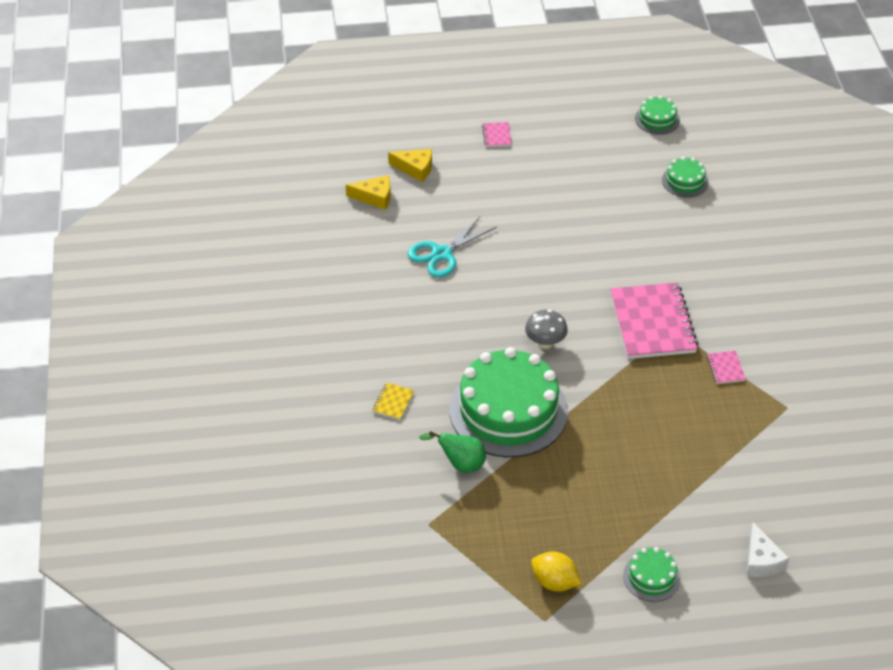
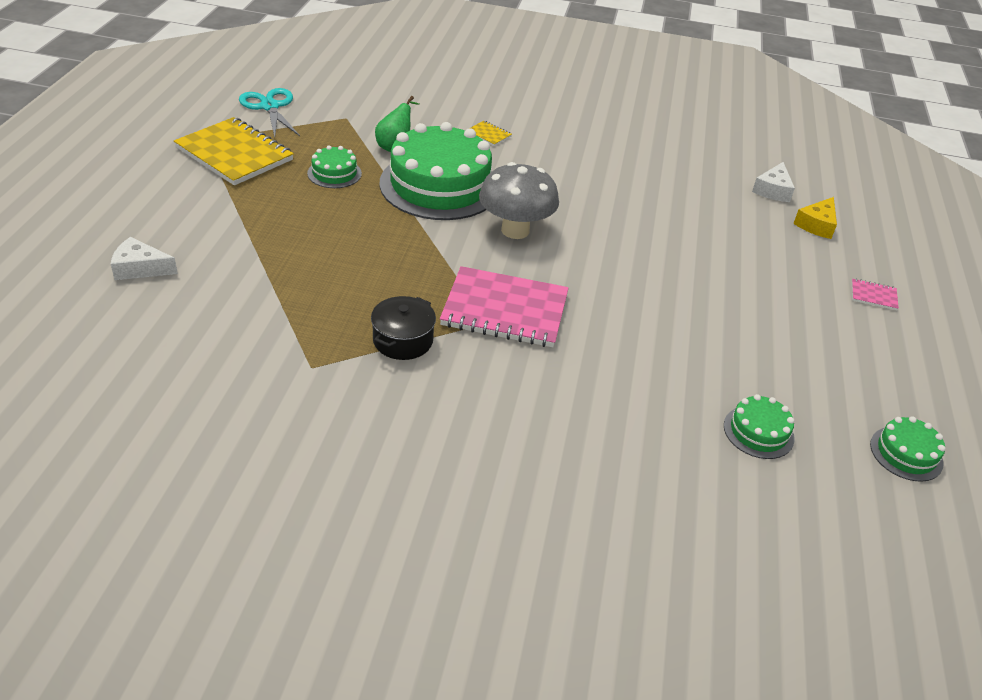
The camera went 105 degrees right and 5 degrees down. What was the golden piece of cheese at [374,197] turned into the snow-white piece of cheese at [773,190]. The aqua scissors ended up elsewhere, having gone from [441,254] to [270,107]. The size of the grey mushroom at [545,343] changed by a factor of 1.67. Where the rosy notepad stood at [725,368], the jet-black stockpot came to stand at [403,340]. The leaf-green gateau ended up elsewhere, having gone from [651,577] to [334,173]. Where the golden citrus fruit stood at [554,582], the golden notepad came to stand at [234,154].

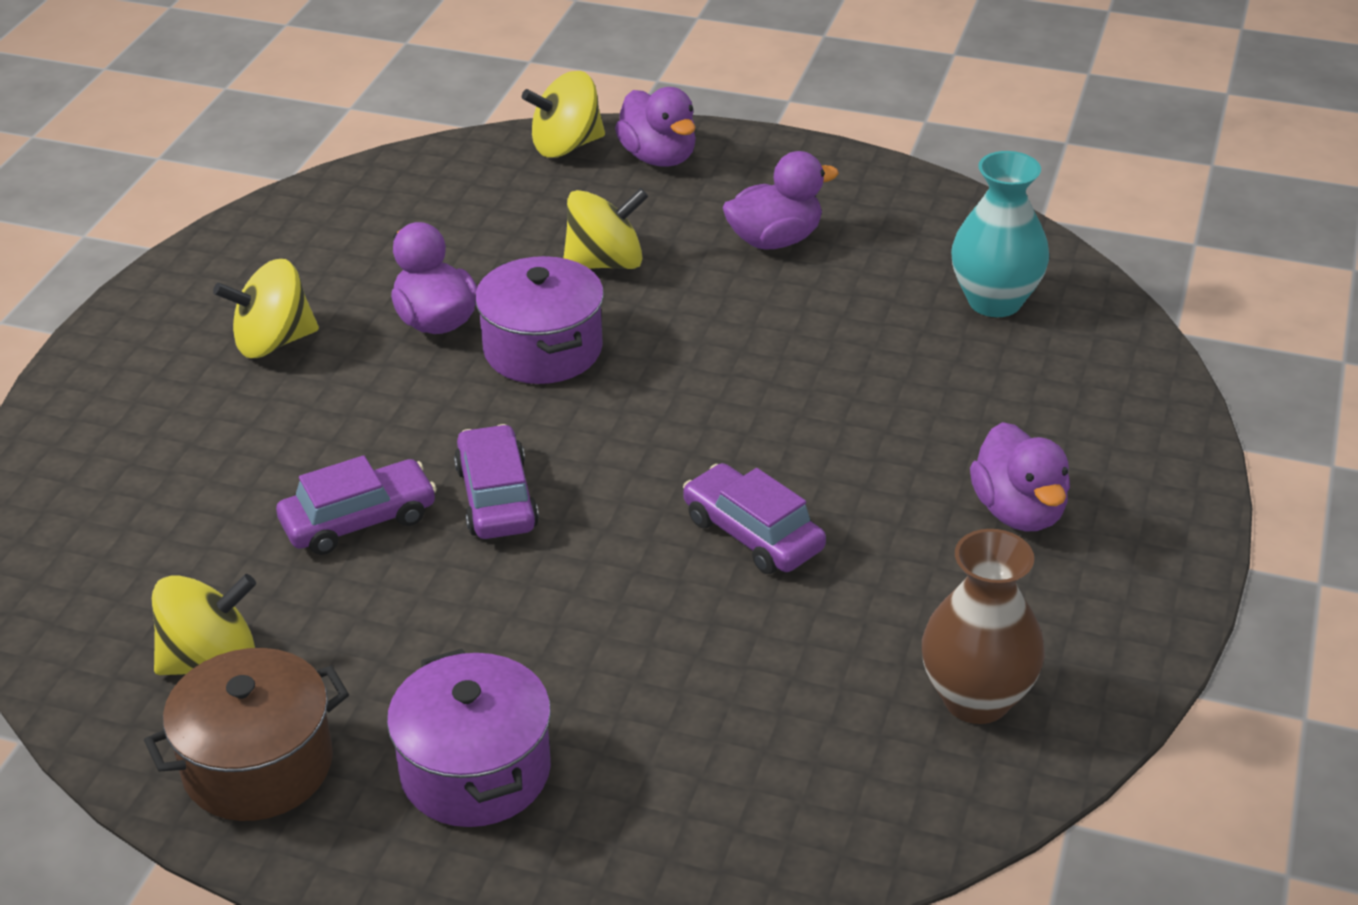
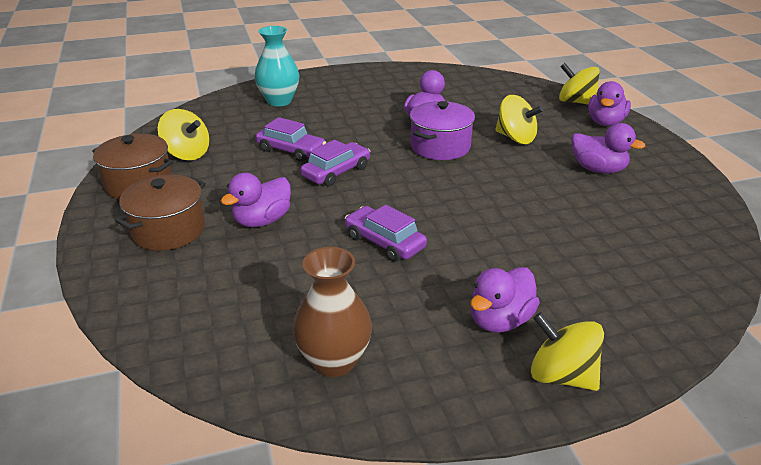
The camera went 55 degrees right and 5 degrees down. The aqua tall vase ended up elsewhere, having gone from [994,301] to [279,101]. The golden toy top ended up elsewhere, having gone from [273,342] to [561,376]. The royal purple toy car at [753,533] ended up facing another way, 60 degrees counterclockwise from before. What was the royal purple stockpot at [475,771] turned into the brown stockpot at [168,230]. The second view gained the royal purple duck at [262,221].

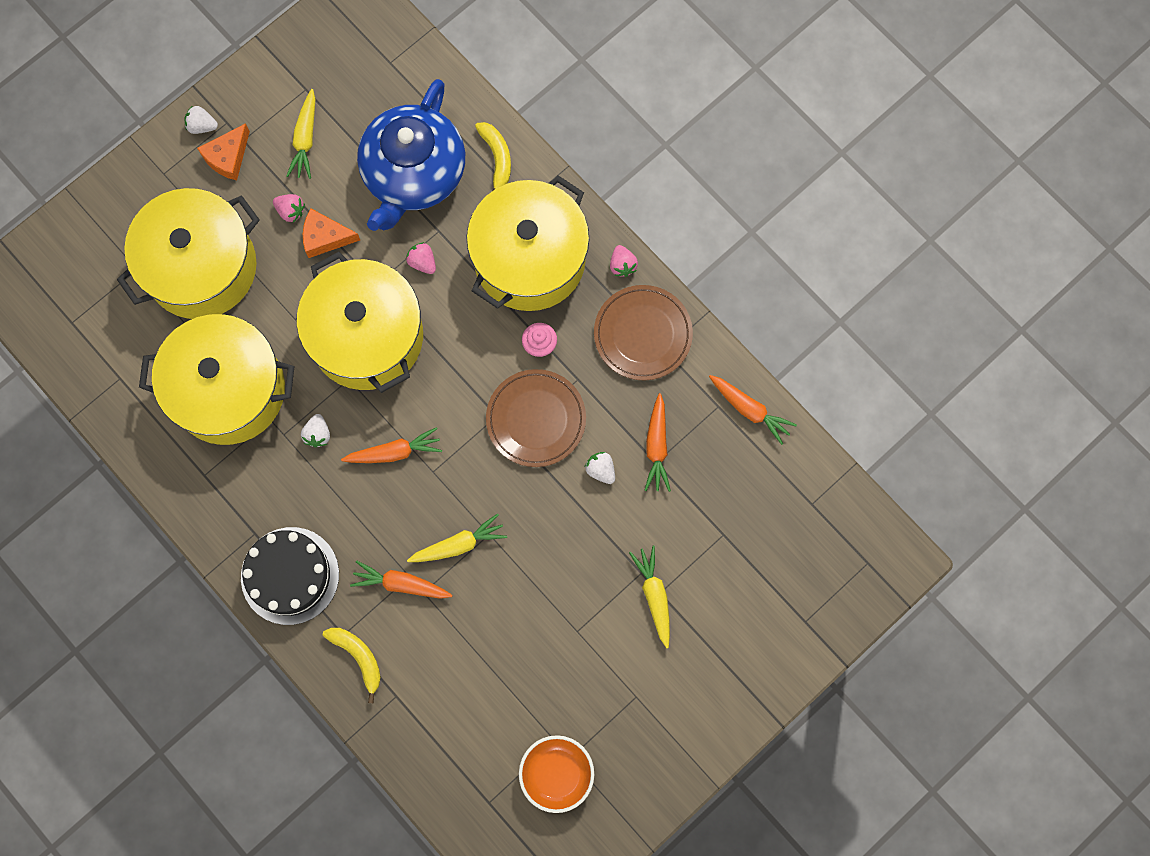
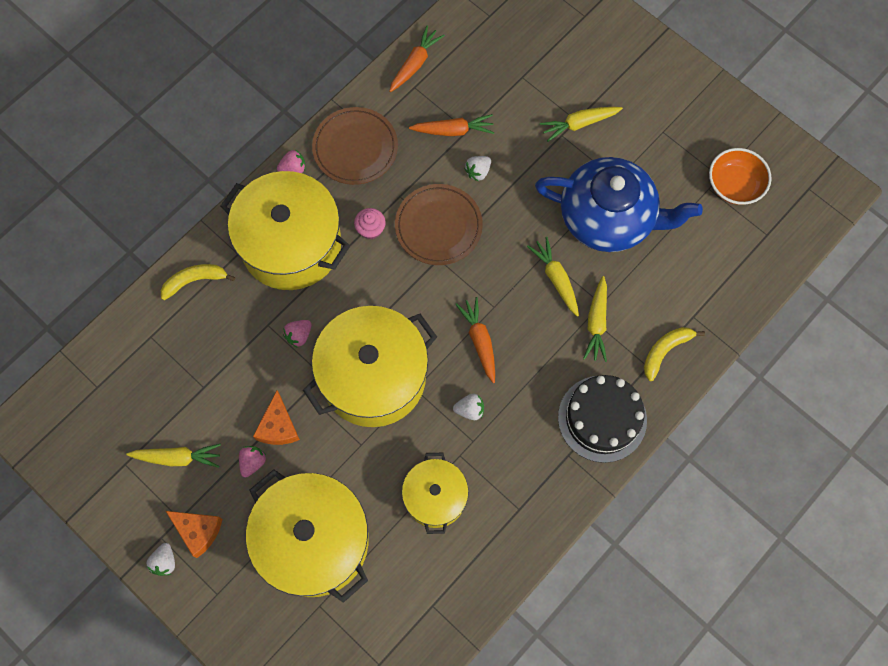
The camera went 95 degrees left and 5 degrees down. The royal blue tea pot ended up elsewhere, having gone from [413,174] to [608,218]. The size of the golden stockpot at [229,390] changed by a factor of 0.57. What was the bright orange carrot at [401,584] turned into the golden carrot at [596,323].

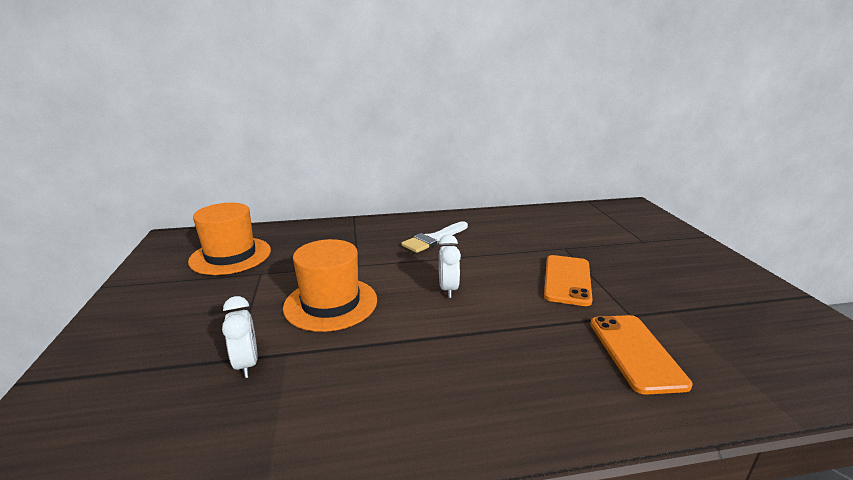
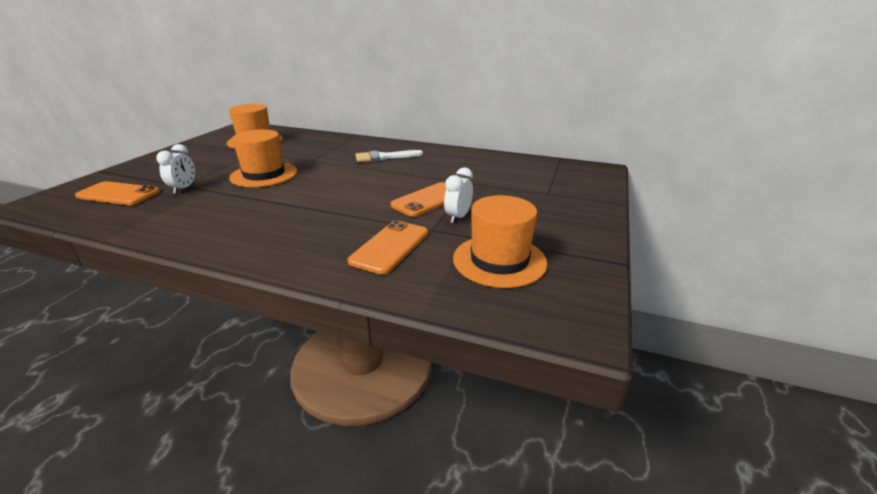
The camera went 30 degrees right and 5 degrees up. The snow-white clock ended up elsewhere, having gone from [448,289] to [458,217]. The second view gained the bright orange smartphone at [118,194]. The second view gained the bright orange tall hat at [499,260].

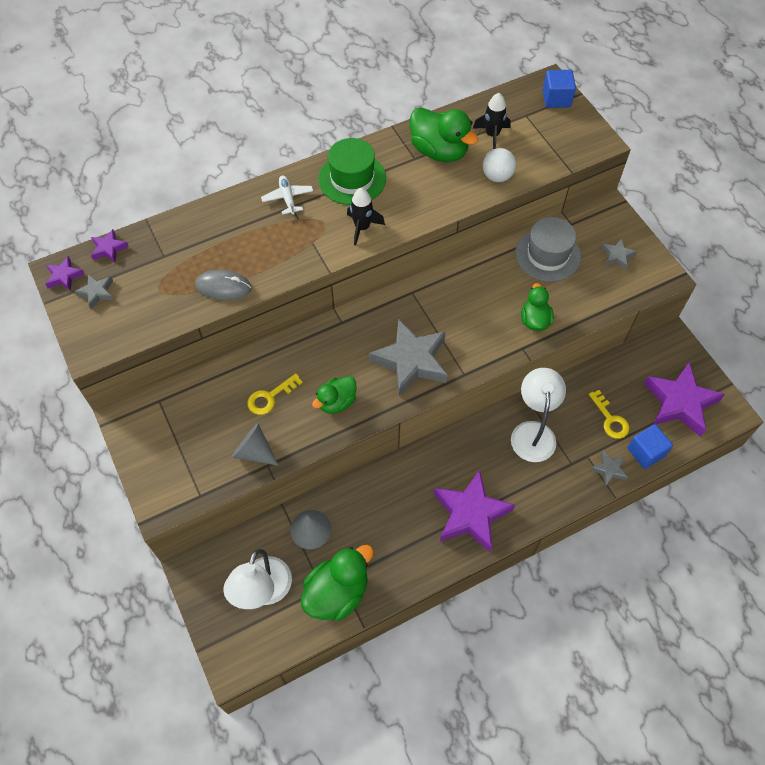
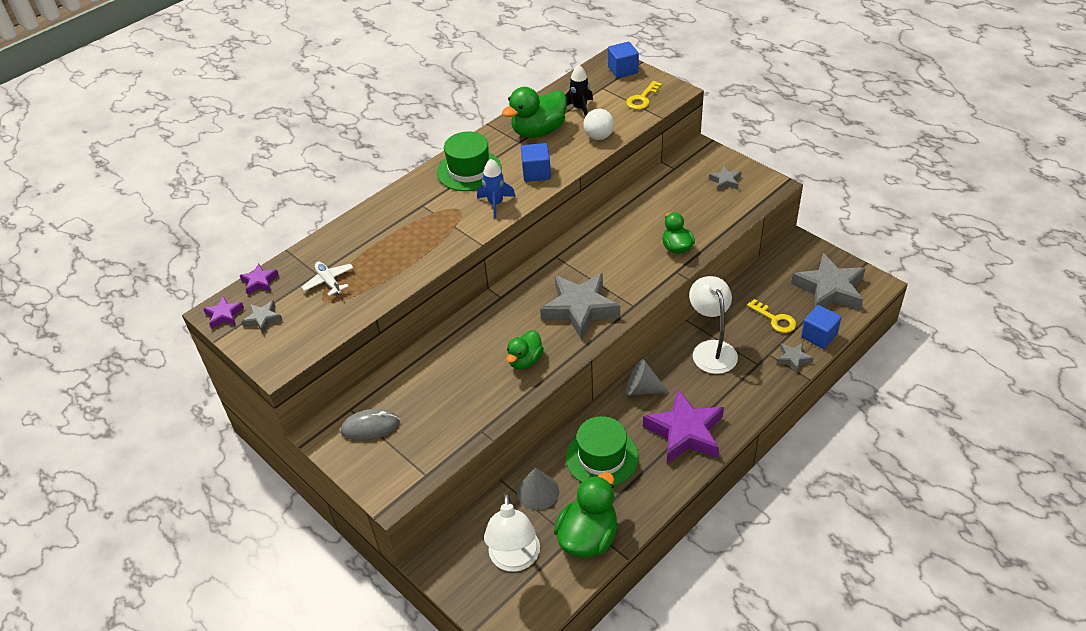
The camera went 15 degrees left and 15 degrees down. The leaf-green duck at [439,151] ended up facing another way, 120 degrees clockwise from before. The snow-white plane ended up elsewhere, having gone from [288,198] to [329,282]. What was the jet-black rocket at [362,227] turned into the royal blue rocket at [496,204]. The second view lost the grey tall hat at [547,255]. The grey PC mouse ended up elsewhere, having gone from [223,287] to [370,427]. What was the royal purple five-pointed star at [680,403] turned into the grey five-pointed star at [829,289]. The golden latchkey ended up elsewhere, having gone from [270,397] to [642,99]. The grey cone shape ended up elsewhere, having gone from [254,451] to [642,389]. The second view gained the royal blue solid cube at [536,173]. The second view gained the leaf-green tall hat at [602,457].

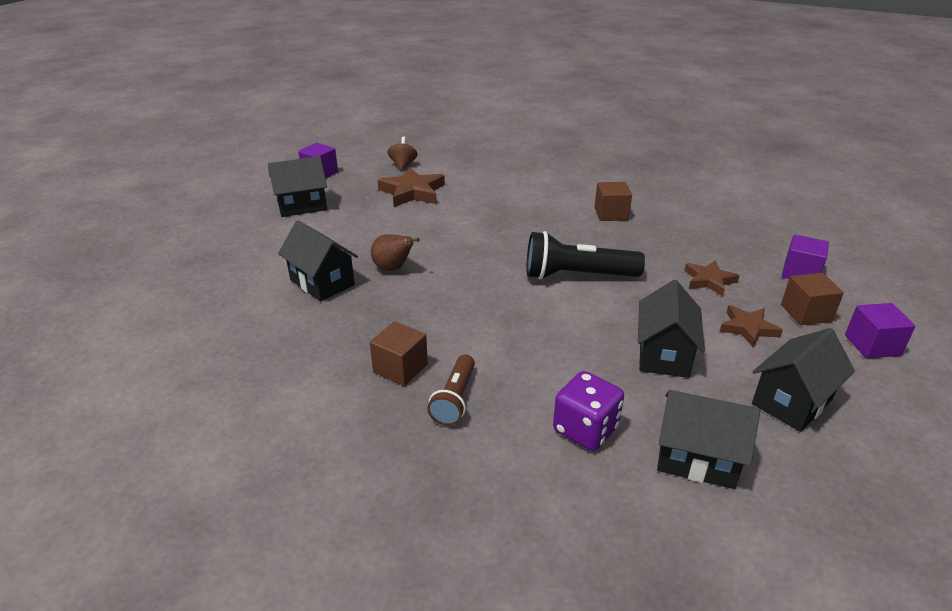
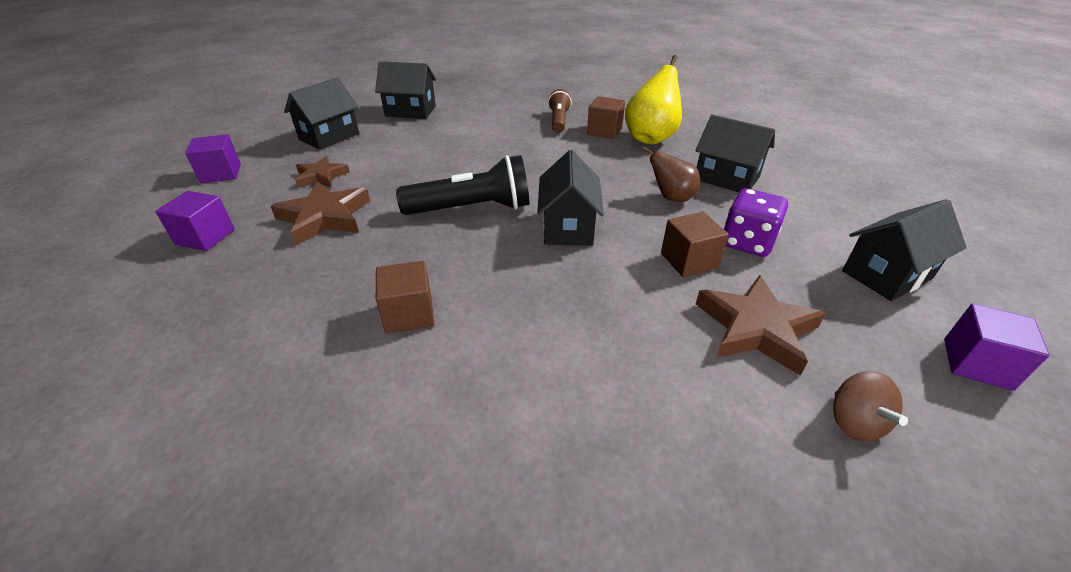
The camera went 170 degrees right and 5 degrees up. The size of the brown five-pointed star at [709,280] changed by a factor of 1.58. The brown solid cube ended up elsewhere, having gone from [806,313] to [689,260]. The jet-black toy house ended up elsewhere, having gone from [664,354] to [568,227]. The royal purple die ended up elsewhere, having gone from [585,429] to [747,242]. The second view gained the golden pear fruit at [650,138].

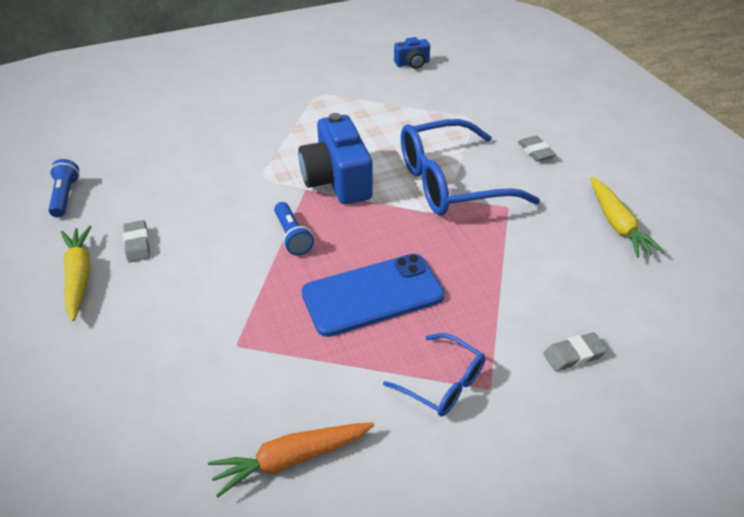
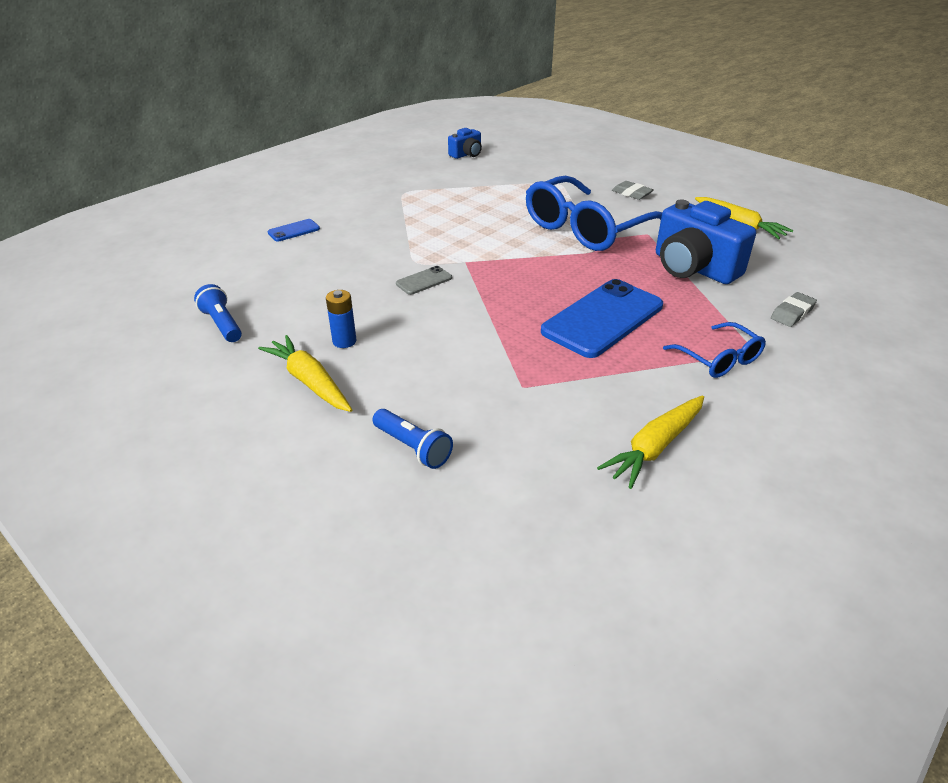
The camera went 25 degrees left and 5 degrees down. The royal blue photo camera ended up elsewhere, having gone from [337,180] to [693,268]. The royal blue pocket torch ended up elsewhere, having gone from [292,236] to [413,448]. Where the grey eraser stood at [137,244], the royal blue AA battery came to stand at [344,341]. The royal blue spectacles at [443,383] ended up facing another way, 45 degrees clockwise from before. What was the bright orange carrot at [291,459] turned into the golden carrot at [655,447]. The second view gained the royal blue smartphone at [294,231]. The second view gained the grey smartphone at [424,281].

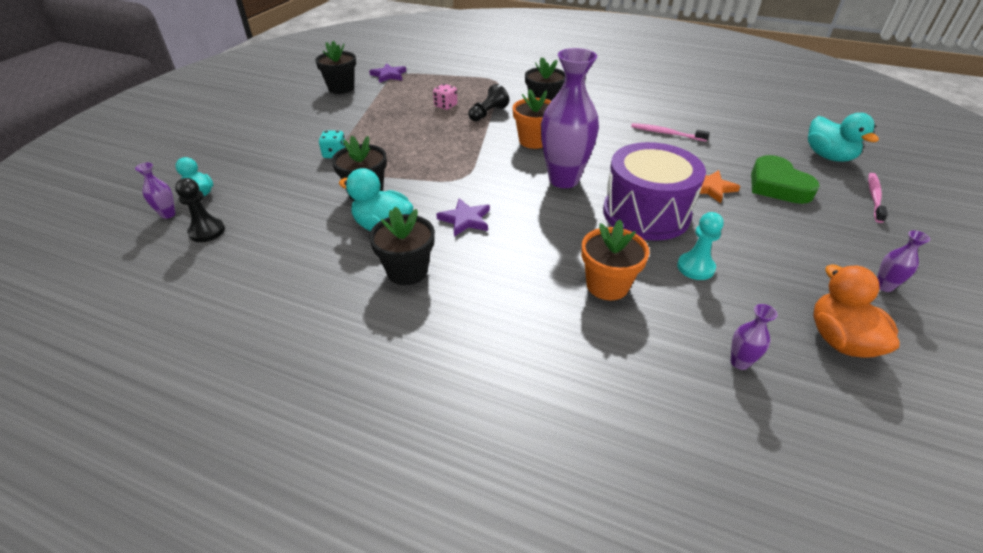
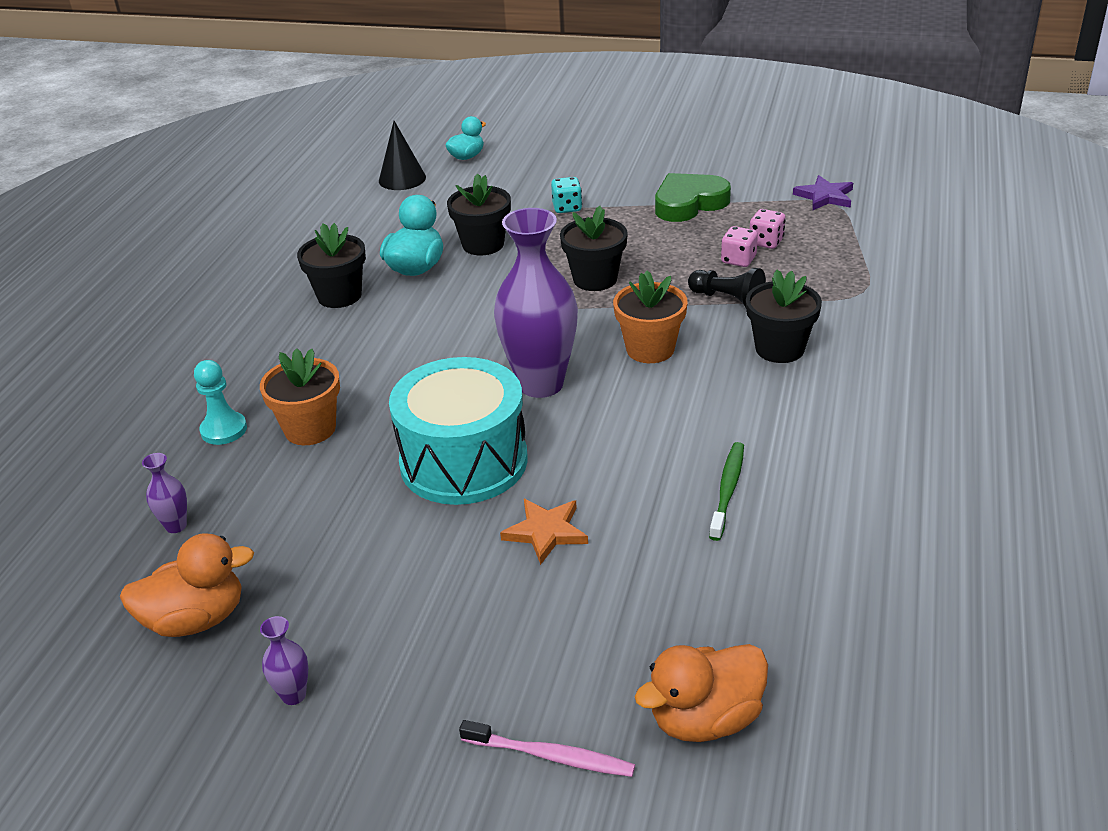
The camera went 85 degrees right and 5 degrees down. The jet-black plant pot ended up elsewhere, having gone from [341,88] to [595,279]. What was the aqua duck at [828,156] turned into the bright orange duck at [705,719]. What was the rosy dental brush at [666,133] turned into the leaf-green dental brush at [727,490]. What was the royal purple toy drum at [646,213] turned into the aqua toy drum at [464,461]. The leaf-green heart shape ended up elsewhere, having gone from [777,185] to [689,203]. The second view lost the royal purple tall vase at [168,214]. Where the jet-black pawn stood at [207,231], the jet-black cone shape came to stand at [402,179]. The second view lost the royal purple five-pointed star at [465,219]. The aqua pawn ended up elsewhere, having gone from [695,267] to [224,430]. The second view gained the rosy die at [766,242].

